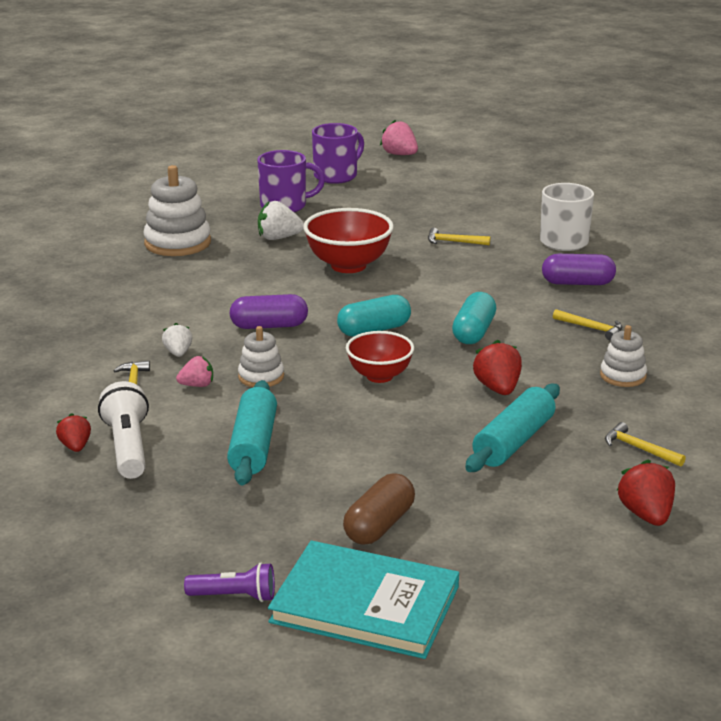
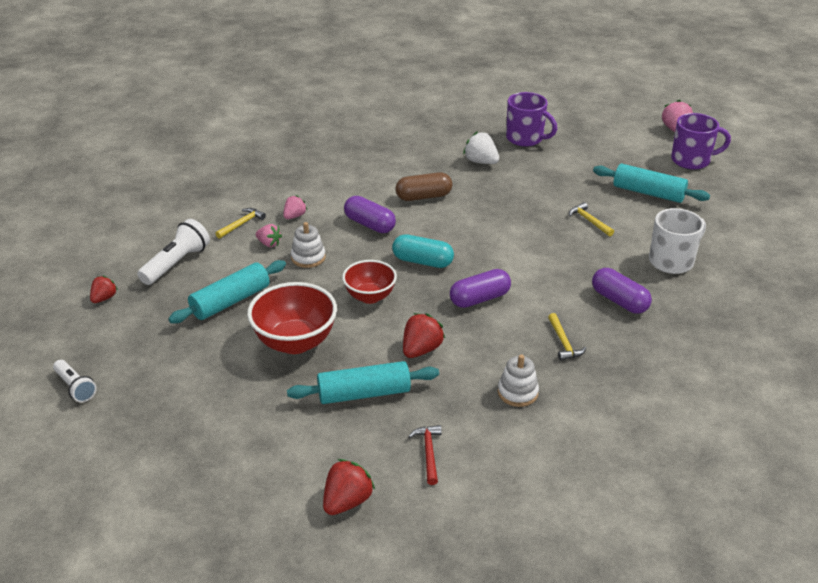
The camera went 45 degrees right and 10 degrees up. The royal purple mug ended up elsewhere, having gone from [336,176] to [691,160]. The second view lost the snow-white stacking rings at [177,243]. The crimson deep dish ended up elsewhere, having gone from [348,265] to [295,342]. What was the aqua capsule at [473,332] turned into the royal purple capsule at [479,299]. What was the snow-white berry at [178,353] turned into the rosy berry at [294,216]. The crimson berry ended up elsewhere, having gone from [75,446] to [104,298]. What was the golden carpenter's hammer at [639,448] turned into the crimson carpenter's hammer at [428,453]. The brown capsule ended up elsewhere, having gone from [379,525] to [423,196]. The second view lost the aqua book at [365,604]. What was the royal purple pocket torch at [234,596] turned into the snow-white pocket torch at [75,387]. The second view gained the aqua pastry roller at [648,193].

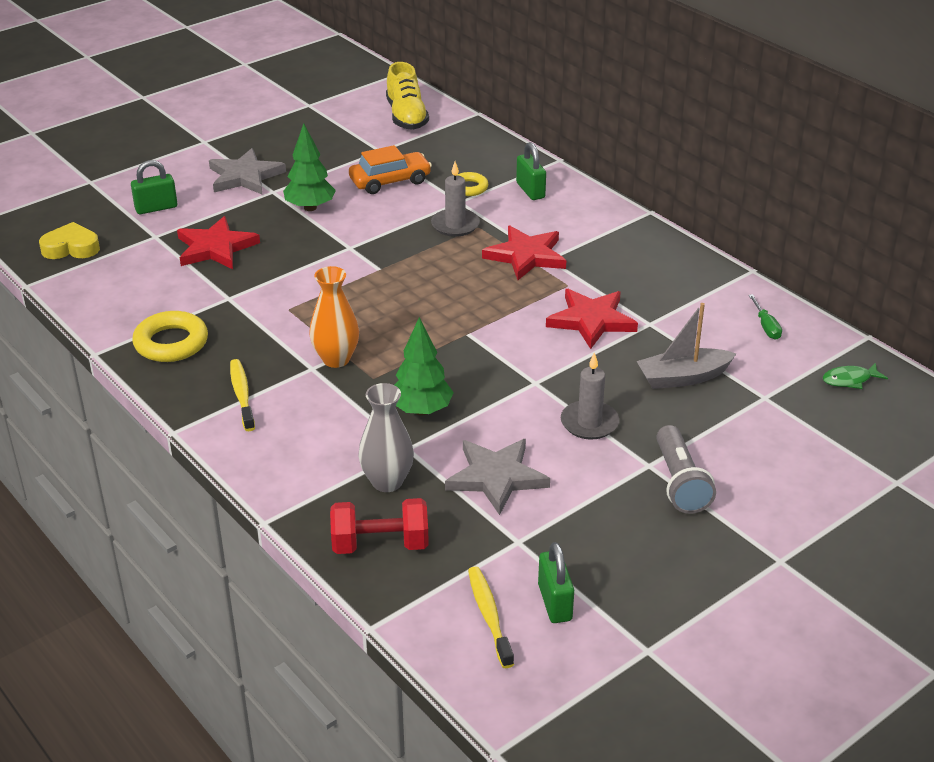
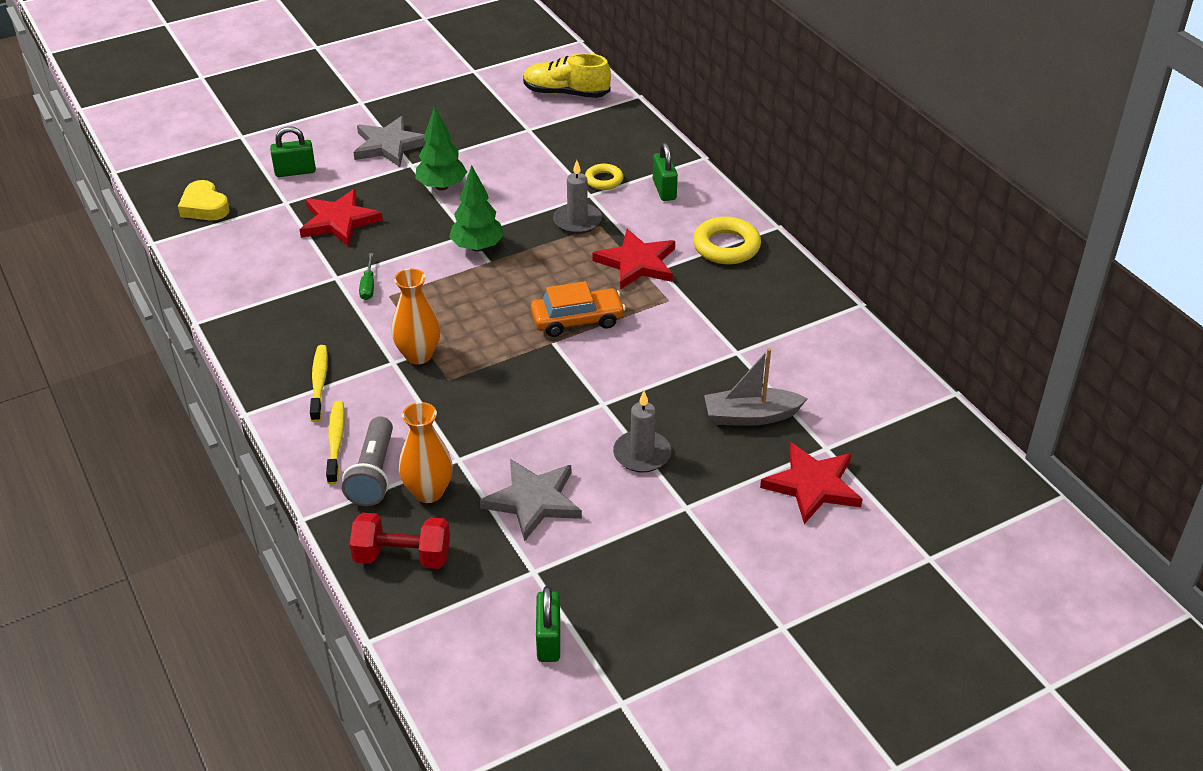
The camera went 10 degrees right and 5 degrees up. The golden sneaker at [406,117] ended up facing another way, 105 degrees clockwise from before. The bright orange toy car ended up elsewhere, having gone from [390,181] to [577,320]. The golden heart shape at [71,248] ended up facing another way, 135 degrees counterclockwise from before. The crimson five-pointed star ended up elsewhere, having gone from [591,320] to [812,485]. The leaf-green flat screwdriver ended up elsewhere, having gone from [766,326] to [368,286]. The golden torus ended up elsewhere, having gone from [171,343] to [726,246]. The leaf-green fir tree ended up elsewhere, having gone from [421,410] to [477,247]. The second view lost the leaf-green fish figure at [849,380]. What was the grey tall vase at [387,482] turned into the bright orange tall vase at [428,492]. The grey pocket torch ended up elsewhere, having gone from [680,482] to [373,474]. The golden dental brush ended up elsewhere, having gone from [489,616] to [336,441].

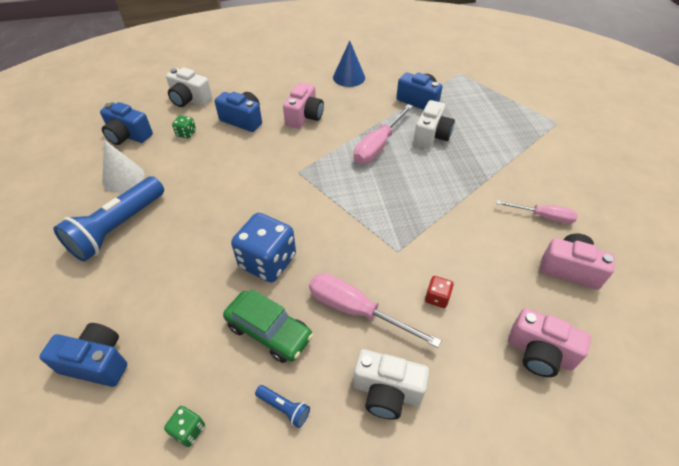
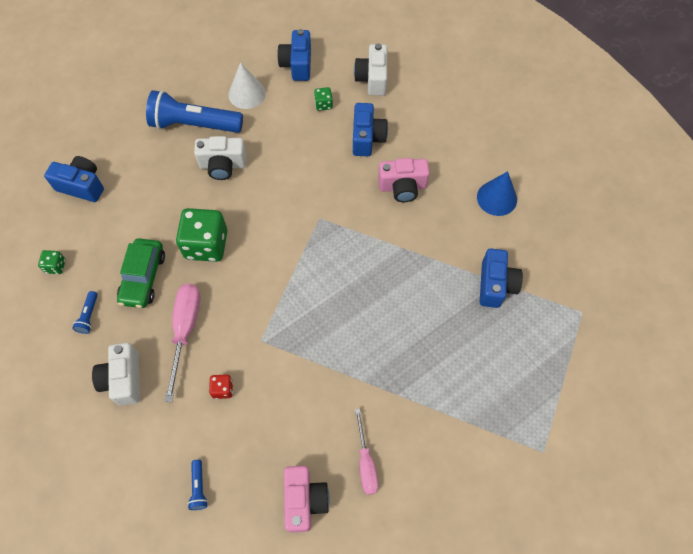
The camera went 65 degrees right and 15 degrees up. The snow-white photo camera ended up elsewhere, having gone from [431,136] to [223,165]. The second view lost the rosy flat screwdriver at [378,146]. What was the royal blue die at [267,261] turned into the leaf-green die at [206,245]. Where the rosy photo camera stood at [539,353], the royal blue pocket torch came to stand at [198,487]. The royal blue photo camera at [97,362] ended up facing another way, 60 degrees counterclockwise from before.

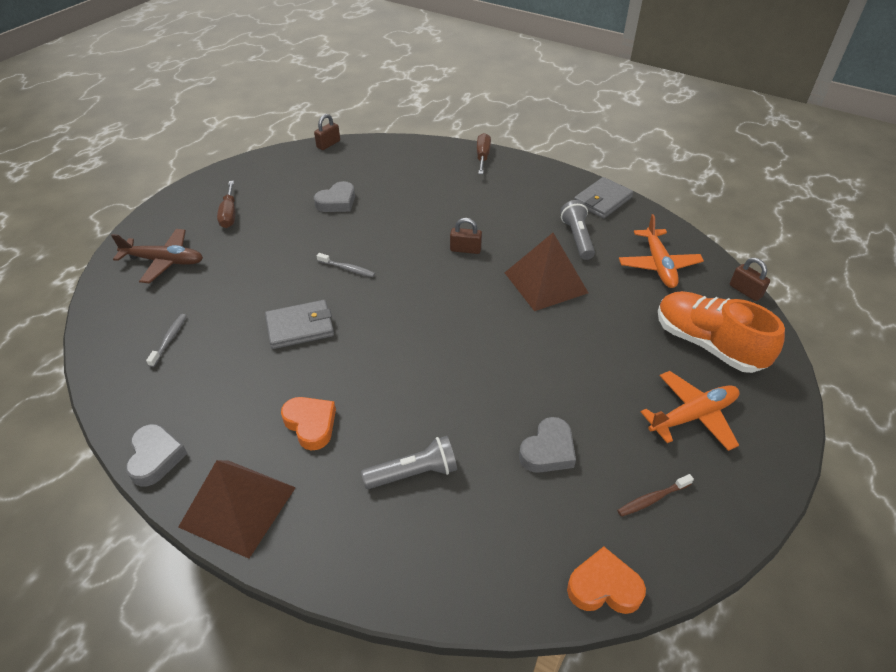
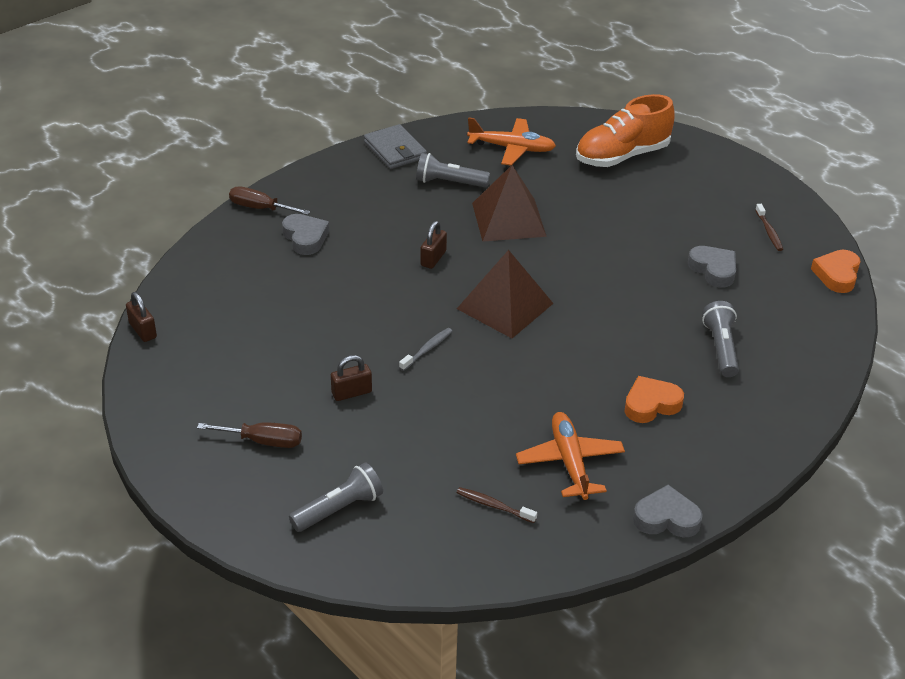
The camera went 75 degrees left and 5 degrees down. The grey heart shape ended up elsewhere, having gone from [337,202] to [305,238]. Where the brown plane stood at [164,261], the grey pocket torch came to stand at [339,509]. The brown lock ended up elsewhere, having gone from [745,291] to [351,393]. The second view lost the grey card wallet at [300,327]. What was the grey dental brush at [169,339] turned into the brown dental brush at [494,506]. The bright orange plane ended up elsewhere, having gone from [693,416] to [569,462]. The brown pyramid shape ended up elsewhere, having gone from [238,506] to [504,306].

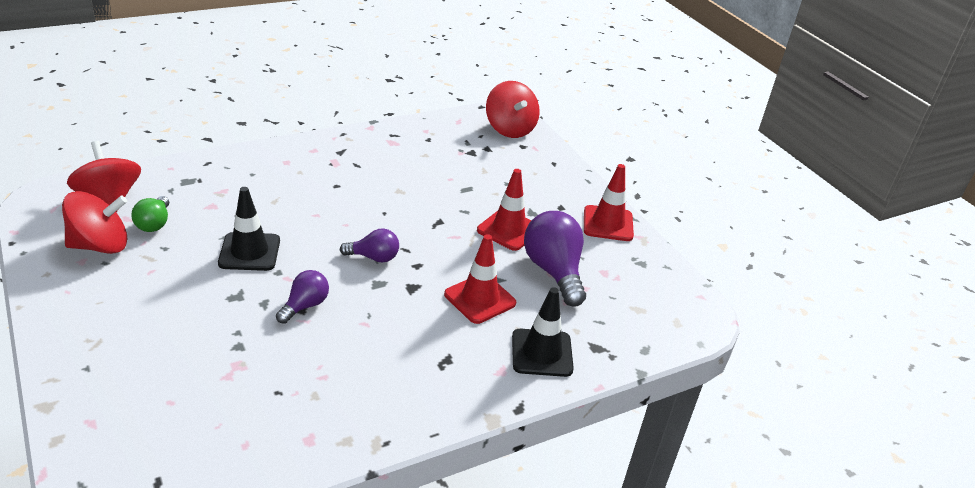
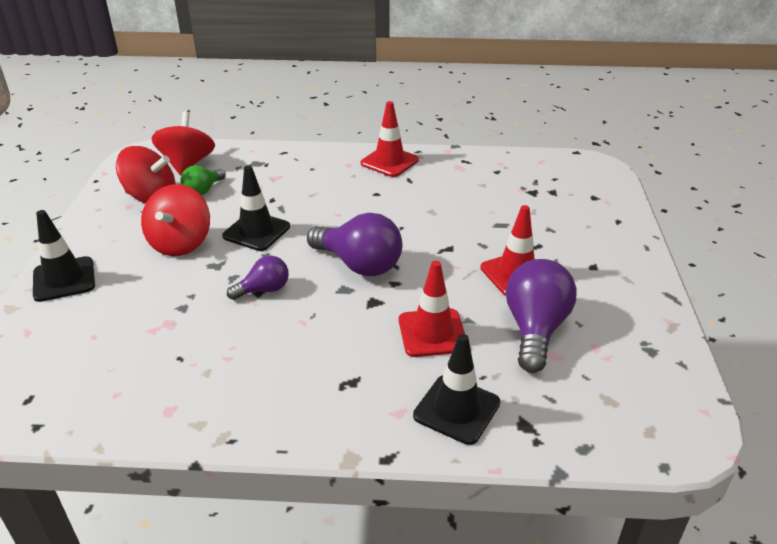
The camera went 35 degrees right and 0 degrees up. The crimson toy top ended up elsewhere, having gone from [510,129] to [180,243]. The crimson road cone ended up elsewhere, having gone from [608,223] to [389,162]. The size of the royal purple light bulb at [374,257] changed by a factor of 1.78. The second view gained the jet-black road cone at [64,279].

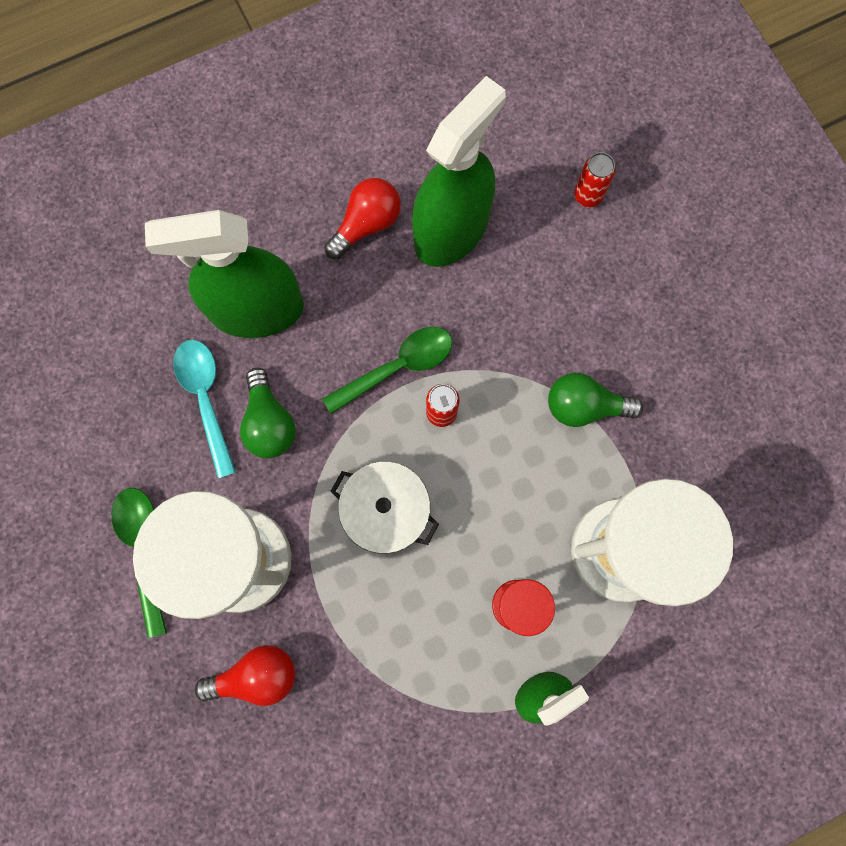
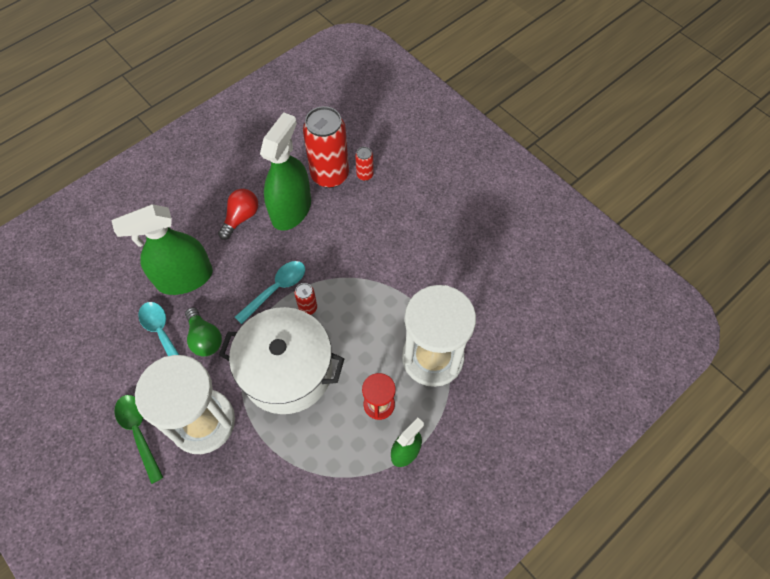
The camera went 15 degrees left and 15 degrees down. What was the leaf-green tablespoon at [397,367] turned into the aqua tablespoon at [276,289]. The second view lost the leaf-green light bulb at [584,406]. The size of the snow-white stockpot at [386,511] changed by a factor of 1.76. The second view lost the crimson light bulb at [256,675]. The second view gained the crimson can at [330,175].

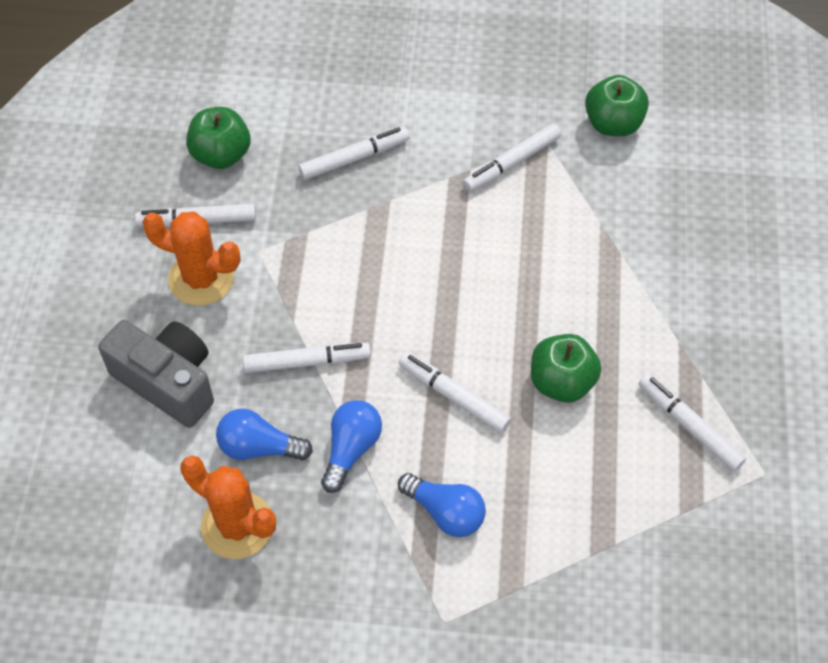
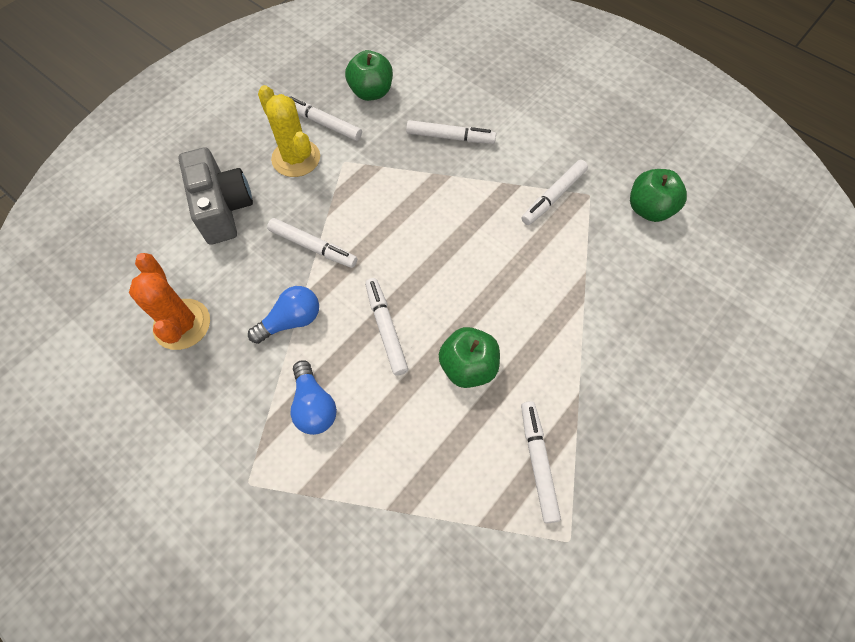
The camera went 35 degrees right and 5 degrees up. The snow-white felt pen at [512,163] ended up facing another way, 45 degrees counterclockwise from before. What was the bright orange cactus at [201,278] turned into the golden cactus at [296,158]. The second view lost the royal blue light bulb at [259,447].

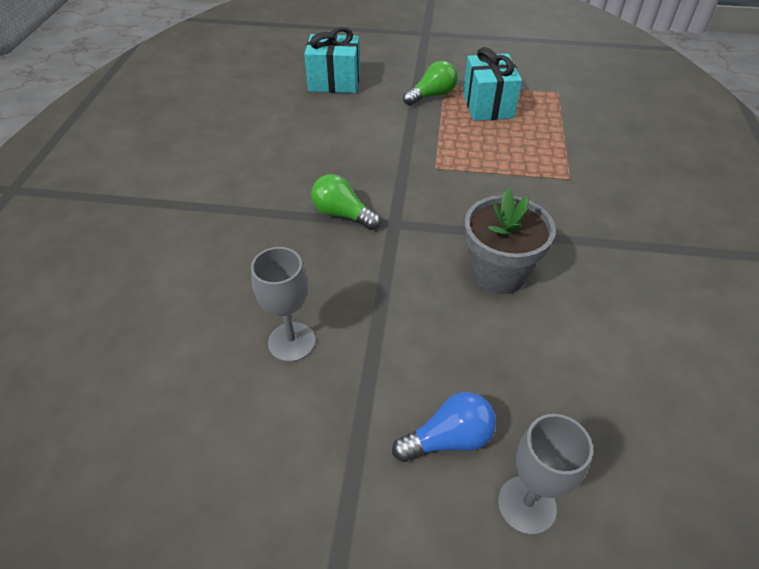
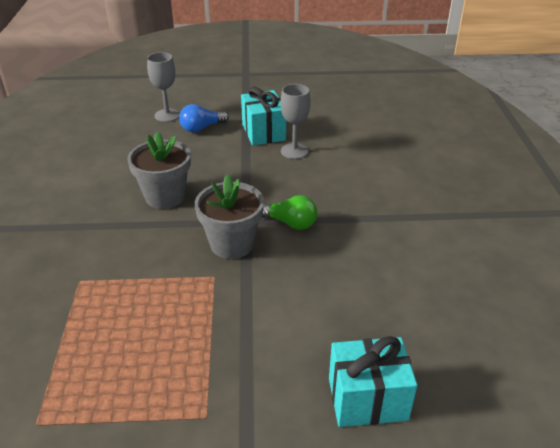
The camera went 170 degrees right and 10 degrees down. The aqua wrapped gift ended up elsewhere, having gone from [487,105] to [263,132]. The second view lost the leaf-green light bulb at [432,95]. The second view gained the grey plant pot at [232,244].

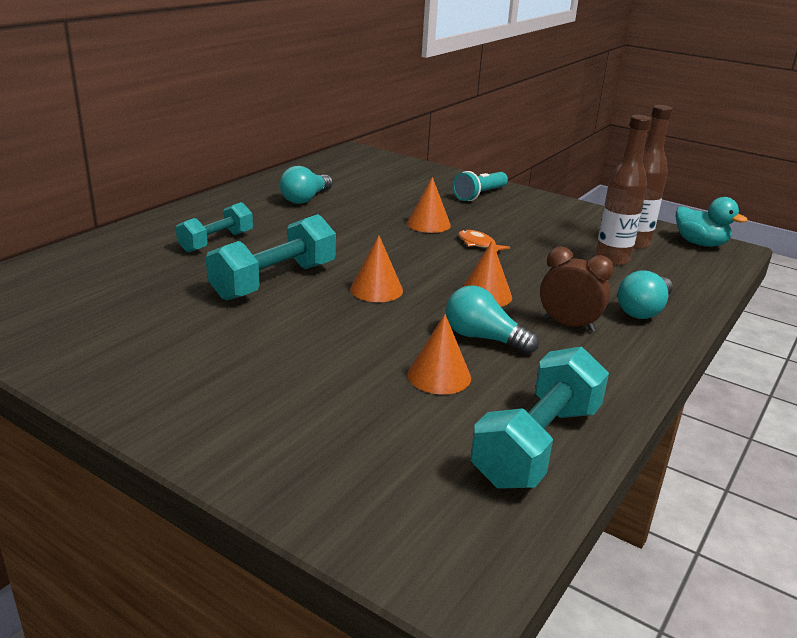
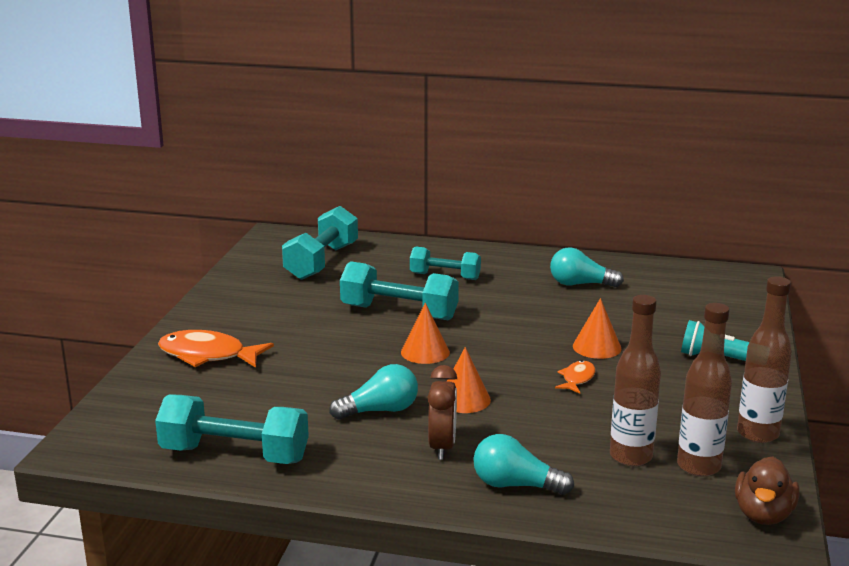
The camera went 70 degrees right and 5 degrees down. What was the aqua duck at [700,243] turned into the brown duck at [763,515]. The aqua light bulb at [483,338] ended up facing another way, 60 degrees clockwise from before. The second view lost the bright orange cone shape at [439,376]. The second view gained the aqua dumbbell at [321,262]. The second view gained the brown bottle at [757,434]. The second view gained the bright orange fish figure at [207,355].

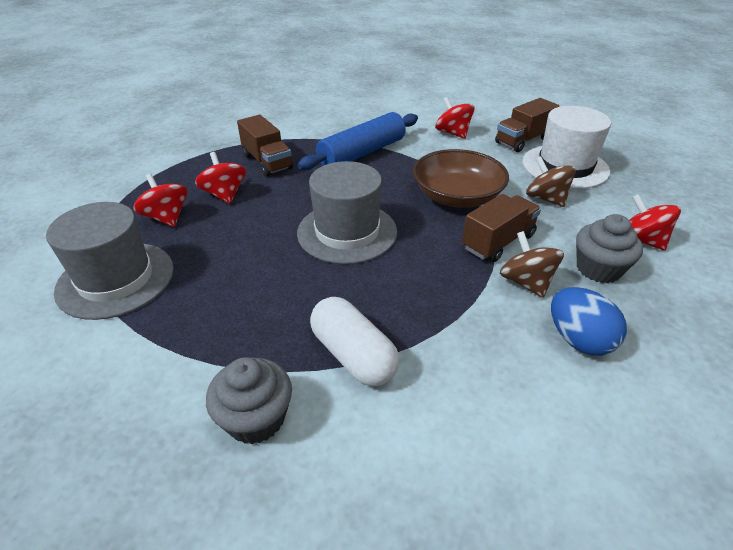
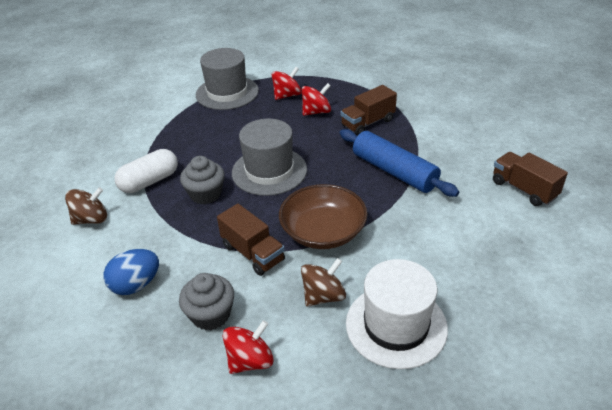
The camera went 90 degrees right and 0 degrees up. The second view lost the crimson toy top at [452,133]. The brown toy truck ended up elsewhere, having gone from [522,140] to [524,189]. The brown toy top ended up elsewhere, having gone from [526,282] to [91,219]. The grey muffin ended up elsewhere, having gone from [256,418] to [206,194].

